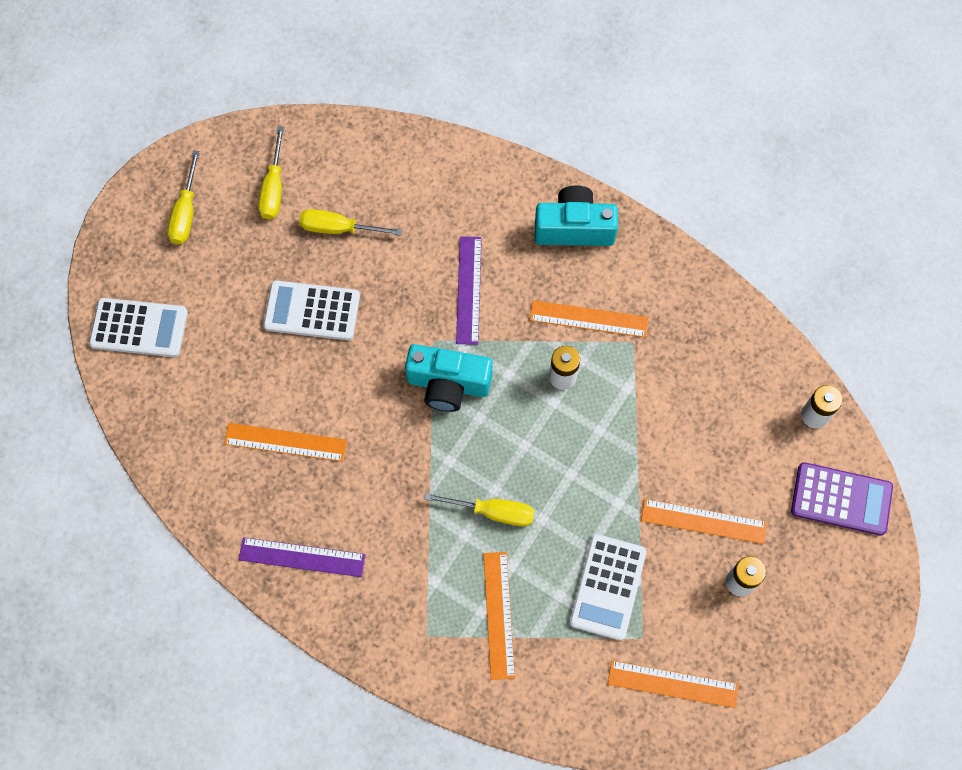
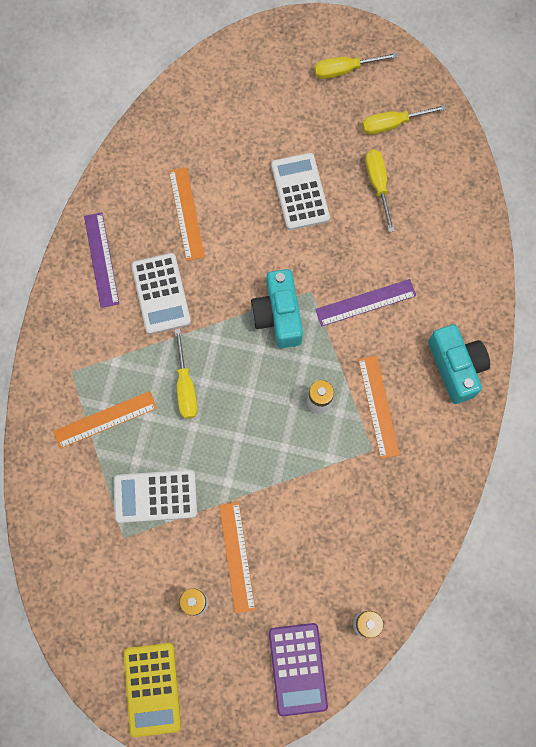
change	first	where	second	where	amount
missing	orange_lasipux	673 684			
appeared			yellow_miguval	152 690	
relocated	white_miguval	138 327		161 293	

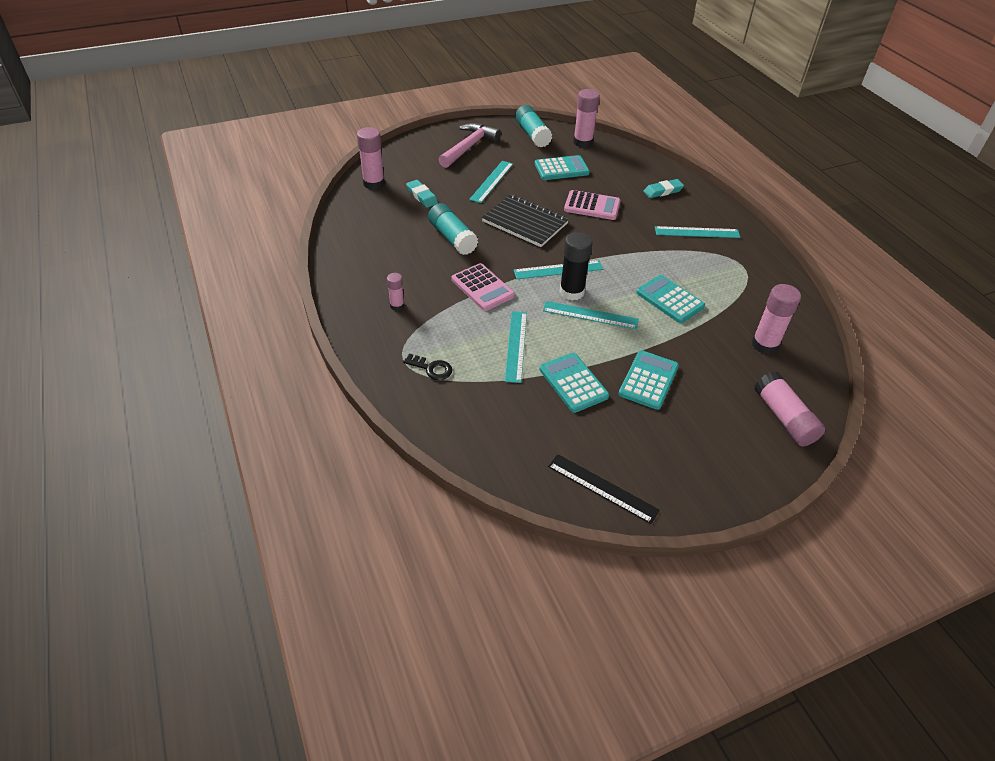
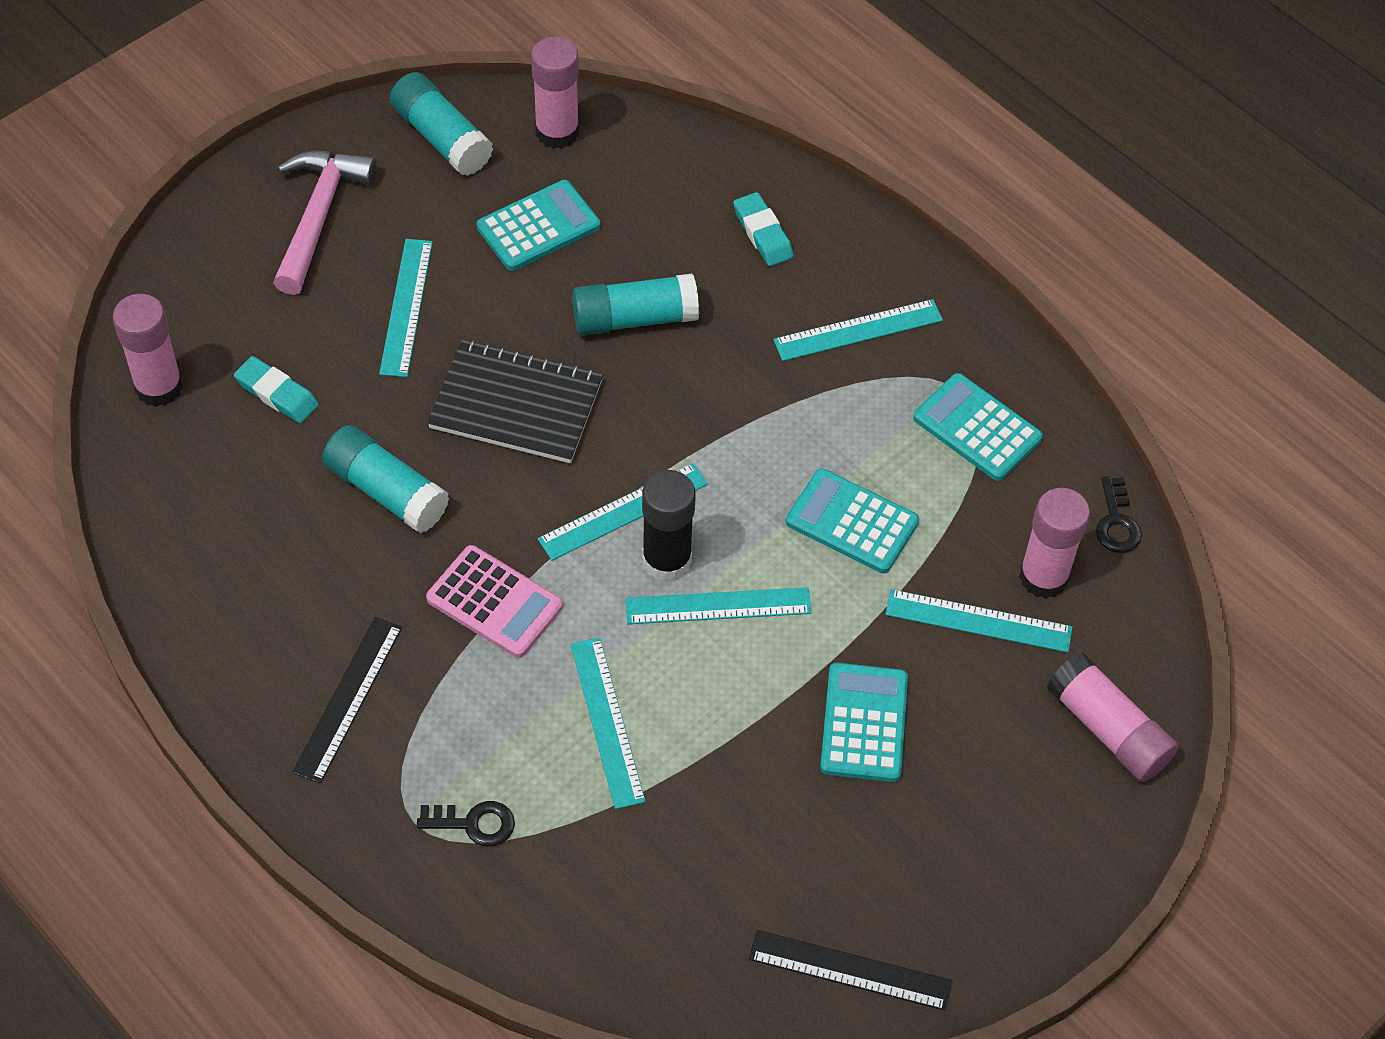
change	first	where	second	where	amount
appeared			turquoise_lasipux	979 621	
appeared			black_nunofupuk	1119 514	
relocated	turquoise_miguval	574 383		978 427	
exchanged	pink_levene	395 292	black_lasipux	347 700	
exchanged	pink_miguval	592 205	turquoise_levene	635 304	
spun	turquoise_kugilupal	663 188		763 229	75 degrees counterclockwise

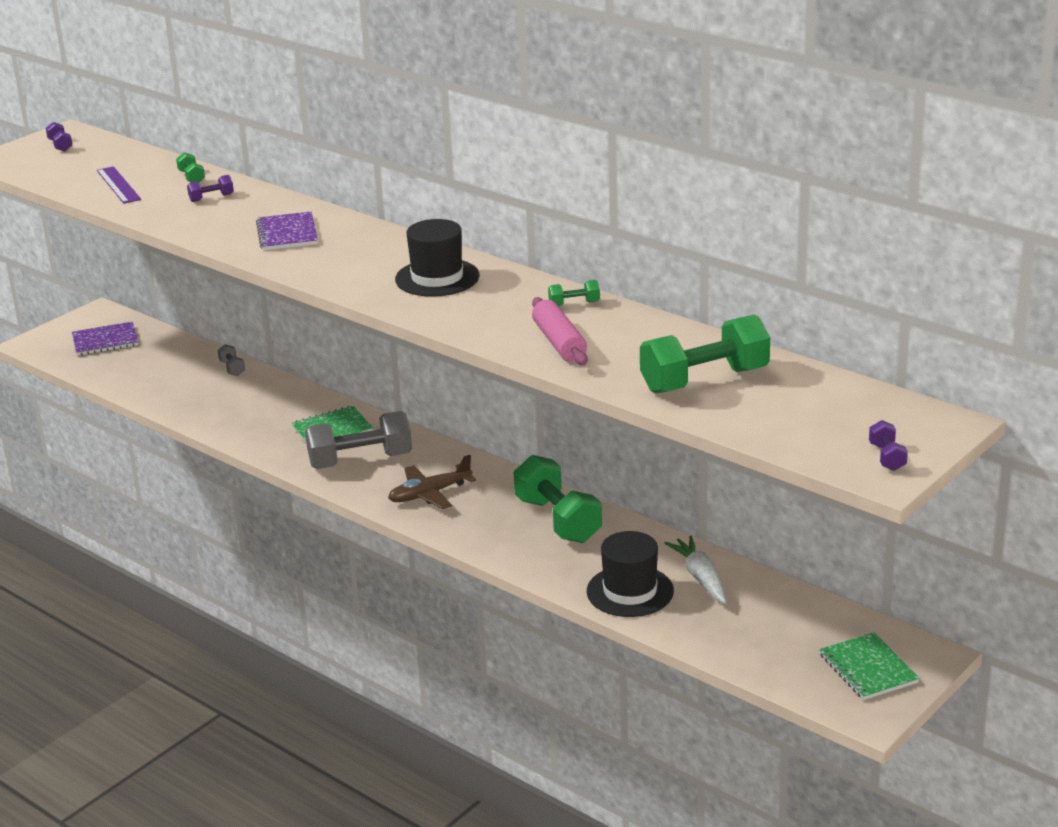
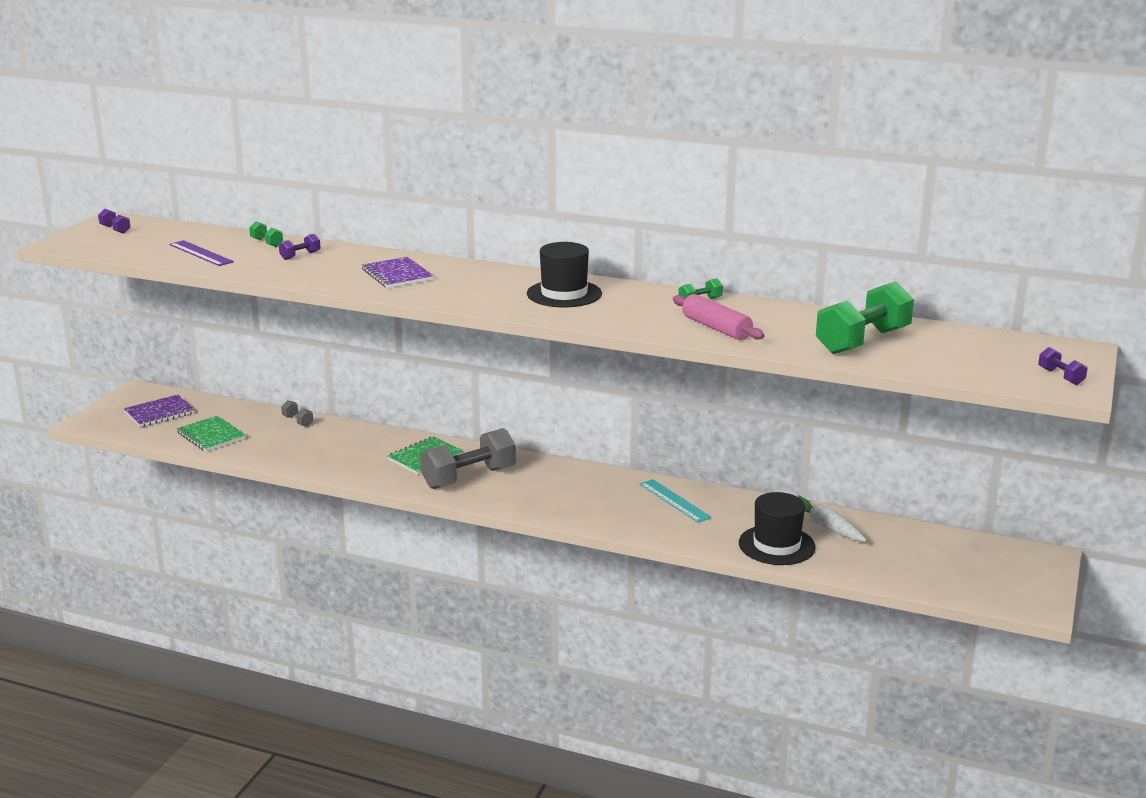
change	first	where	second	where	amount
missing	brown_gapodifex	432 482			
relocated	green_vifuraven	869 666		211 434	
exchanged	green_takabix	557 499	turquoise_lasipux	676 501	

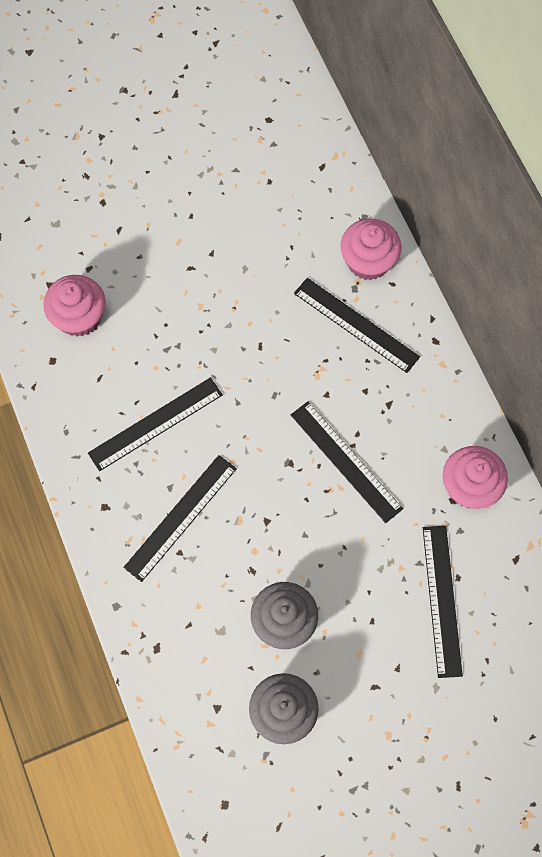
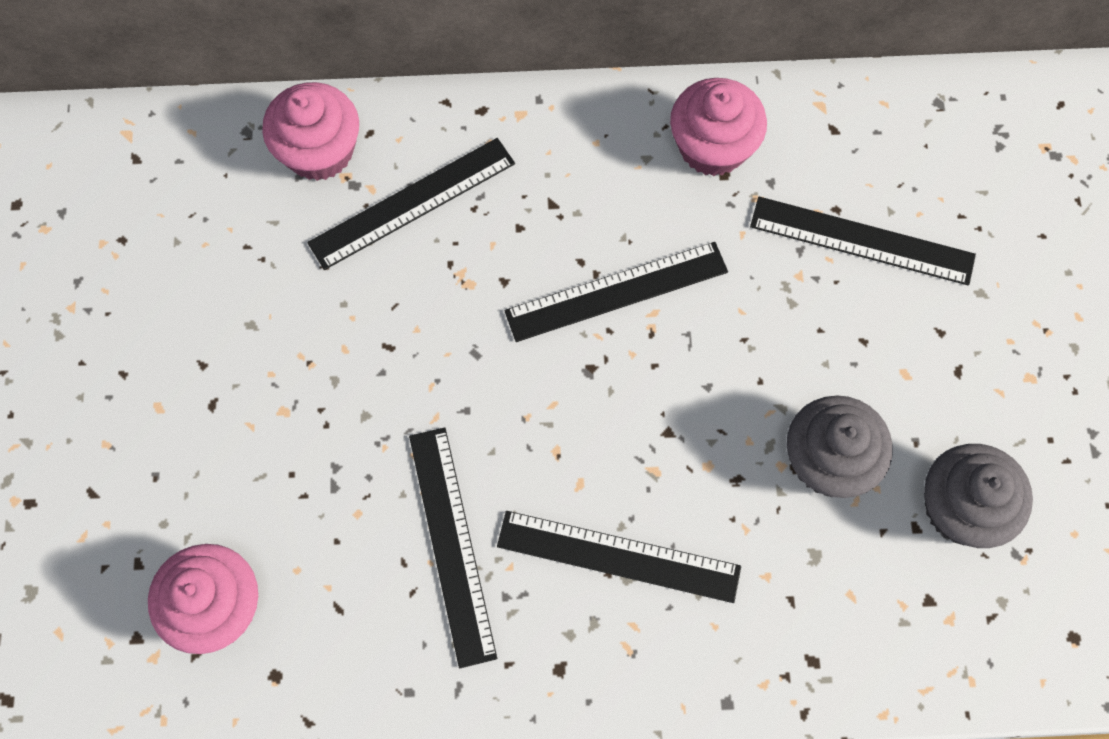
change	first	where	second	where	amount
spun	black_lasipux	180 518		619 557	45 degrees counterclockwise

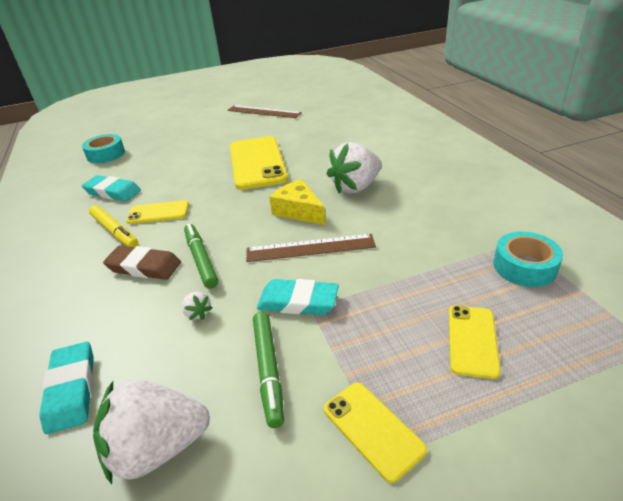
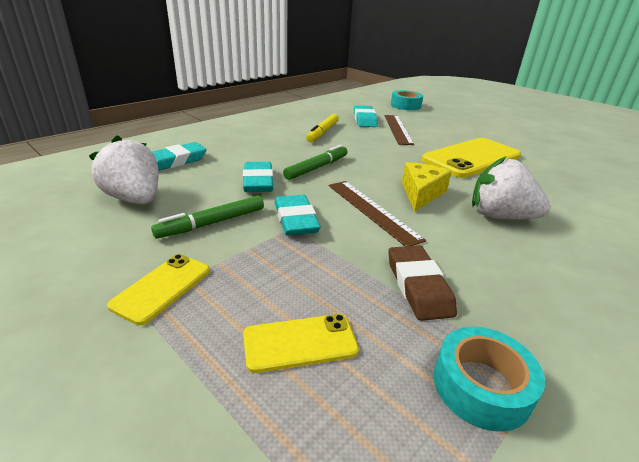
change	first	where	second	where	amount
missing	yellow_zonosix	157 212			
relocated	brown_kugilupal	142 263		422 283	
relocated	brown_lasipux	264 111		399 130	
exchanged	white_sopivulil	197 306	turquoise_kugilupal	258 177	

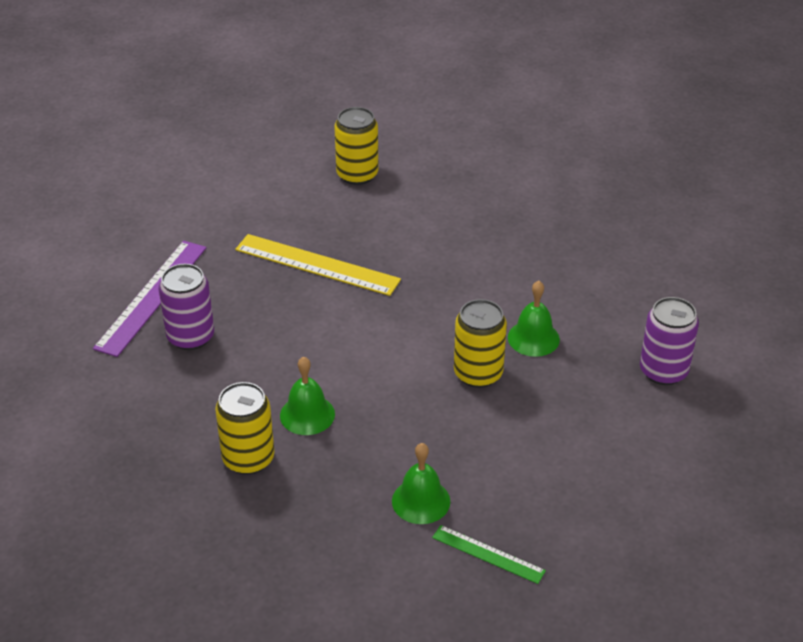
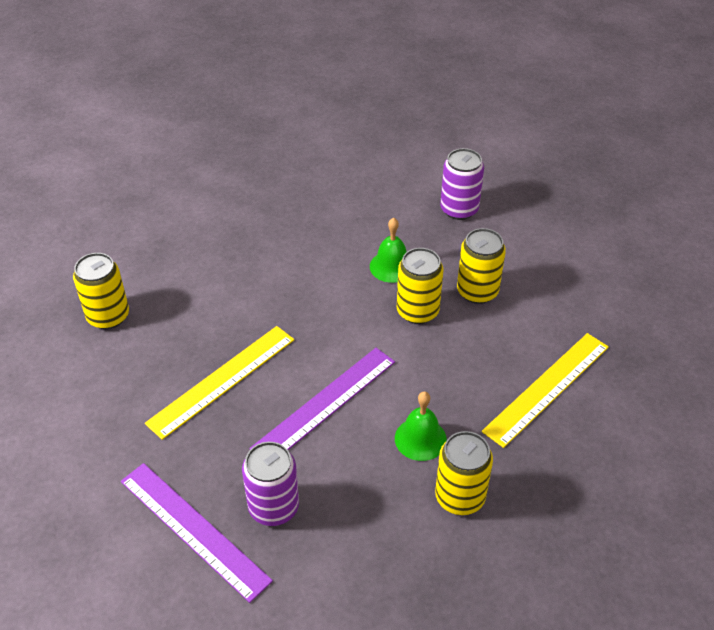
change	first	where	second	where	amount
missing	green_lasipux	489 554			
appeared			purple_lasipux	322 399	
appeared			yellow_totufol	481 266	
exchanged	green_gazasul	421 483	yellow_lasipux	545 390	

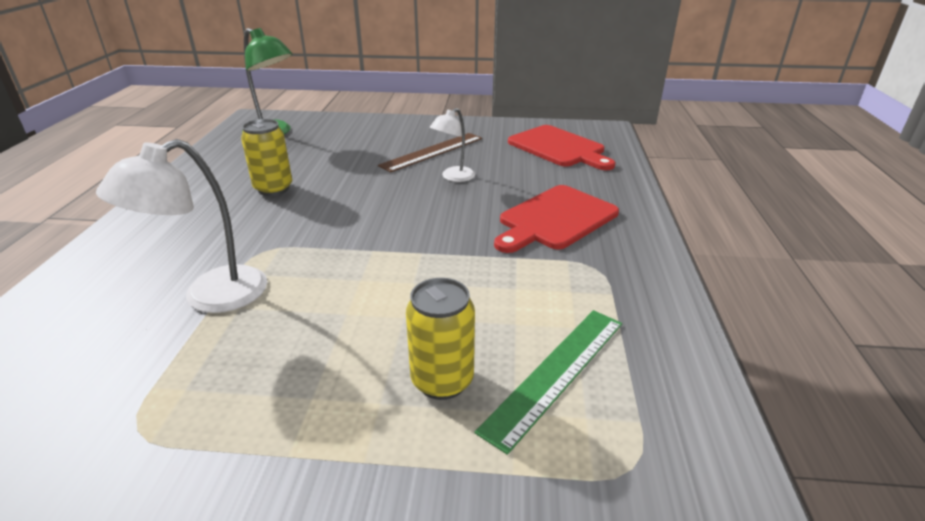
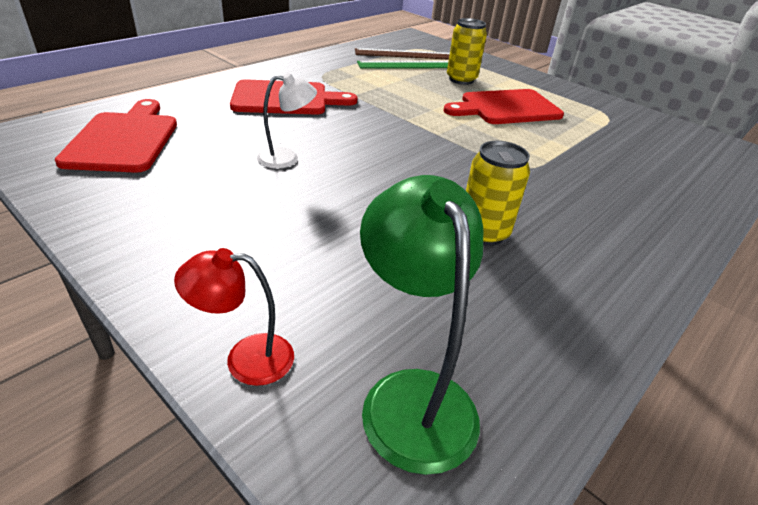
change	first	where	second	where	amount
missing	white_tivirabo	181 226			
appeared			red_tivirabo	234 317	
appeared			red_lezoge	503 106	
relocated	brown_lasipux	430 153		402 54	

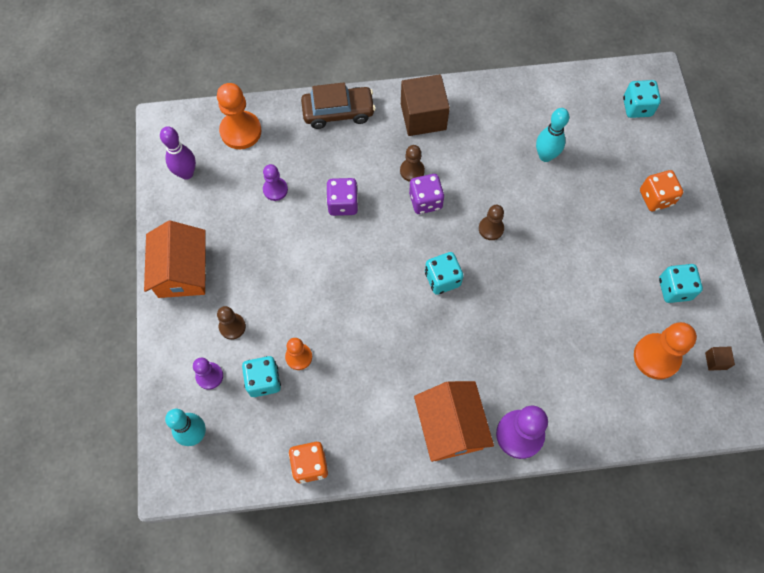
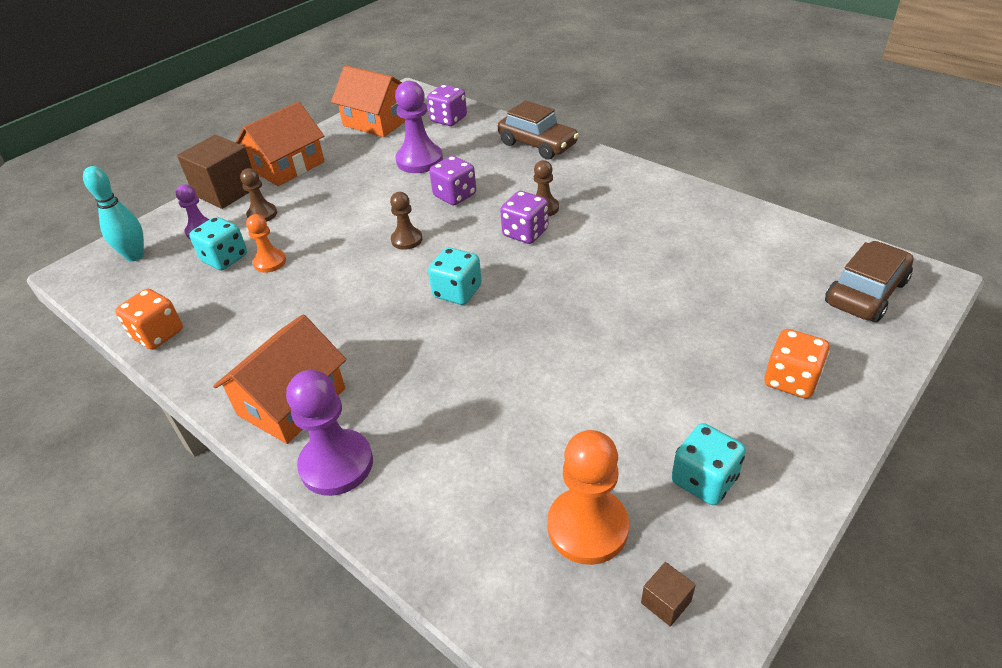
change	first	where	second	where	amount
missing	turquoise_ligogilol	552 135			
relocated	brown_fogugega	425 105		214 172	
relocated	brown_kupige	491 222		406 221	
exchanged	purple_ligogilol	178 153	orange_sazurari	368 101	
exchanged	orange_kupige	239 116	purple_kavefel	447 105	
exchanged	turquoise_kavefel	642 99	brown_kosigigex	869 281	
size	purple_kupige	275 182		419 127	x1.72

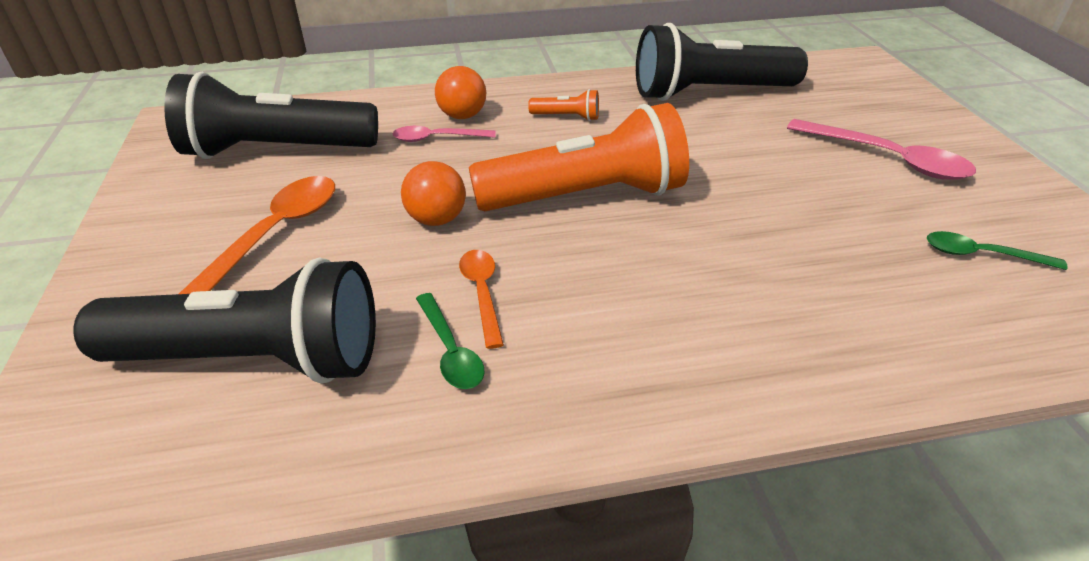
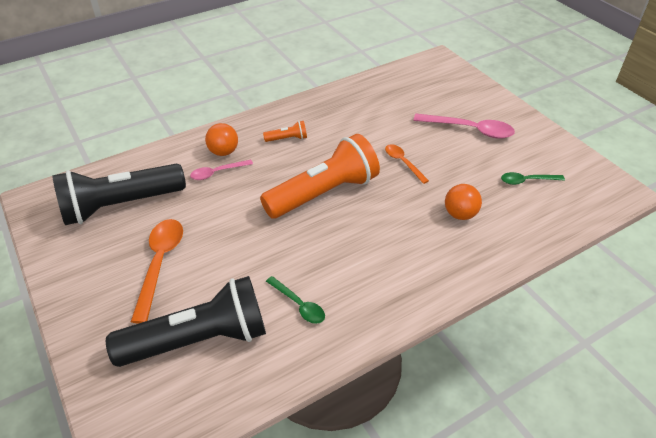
change	first	where	second	where	amount
missing	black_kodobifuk	722 62			
relocated	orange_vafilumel	433 193		463 202	
relocated	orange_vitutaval	481 299		407 164	

